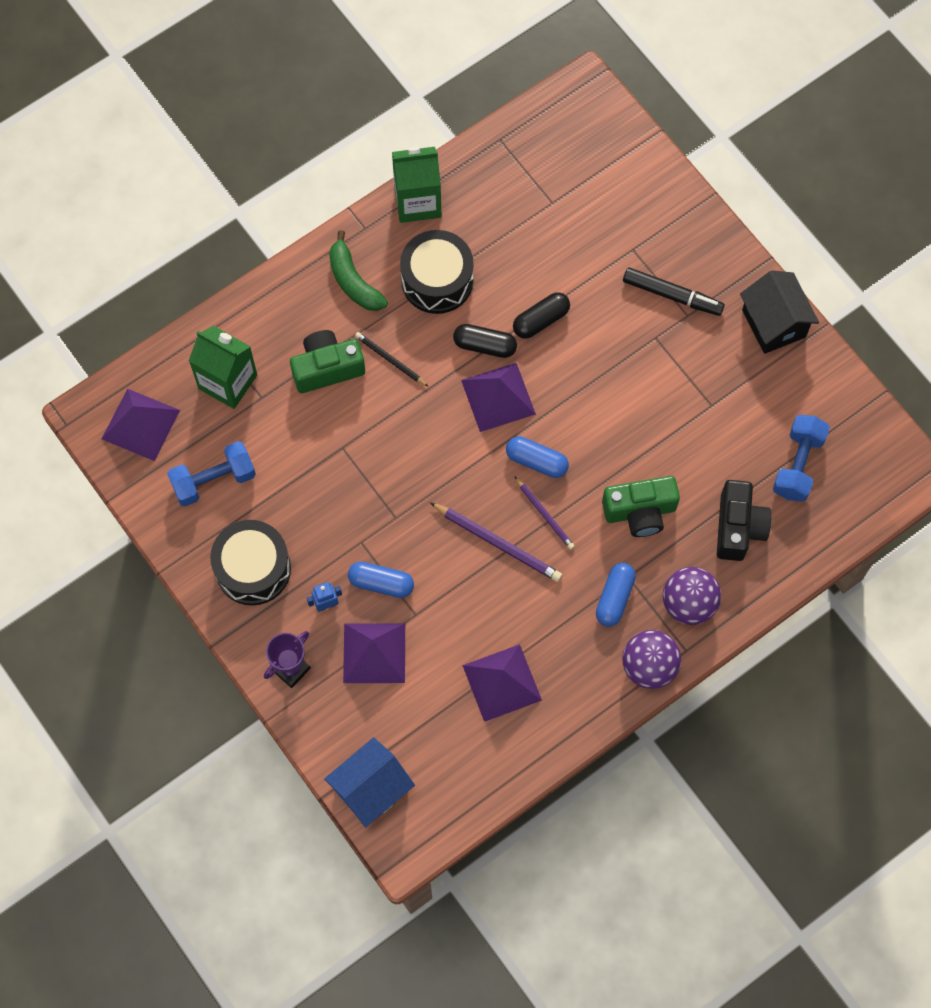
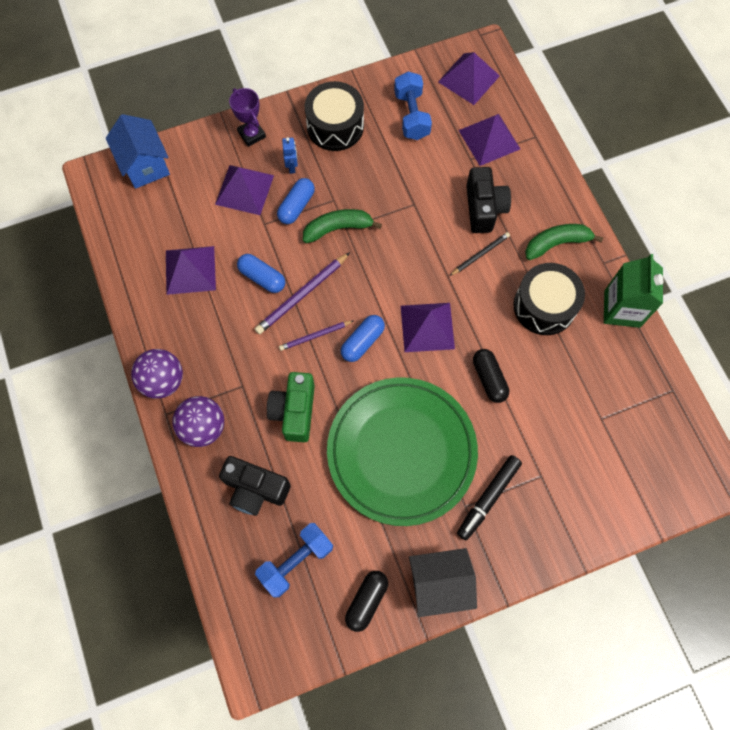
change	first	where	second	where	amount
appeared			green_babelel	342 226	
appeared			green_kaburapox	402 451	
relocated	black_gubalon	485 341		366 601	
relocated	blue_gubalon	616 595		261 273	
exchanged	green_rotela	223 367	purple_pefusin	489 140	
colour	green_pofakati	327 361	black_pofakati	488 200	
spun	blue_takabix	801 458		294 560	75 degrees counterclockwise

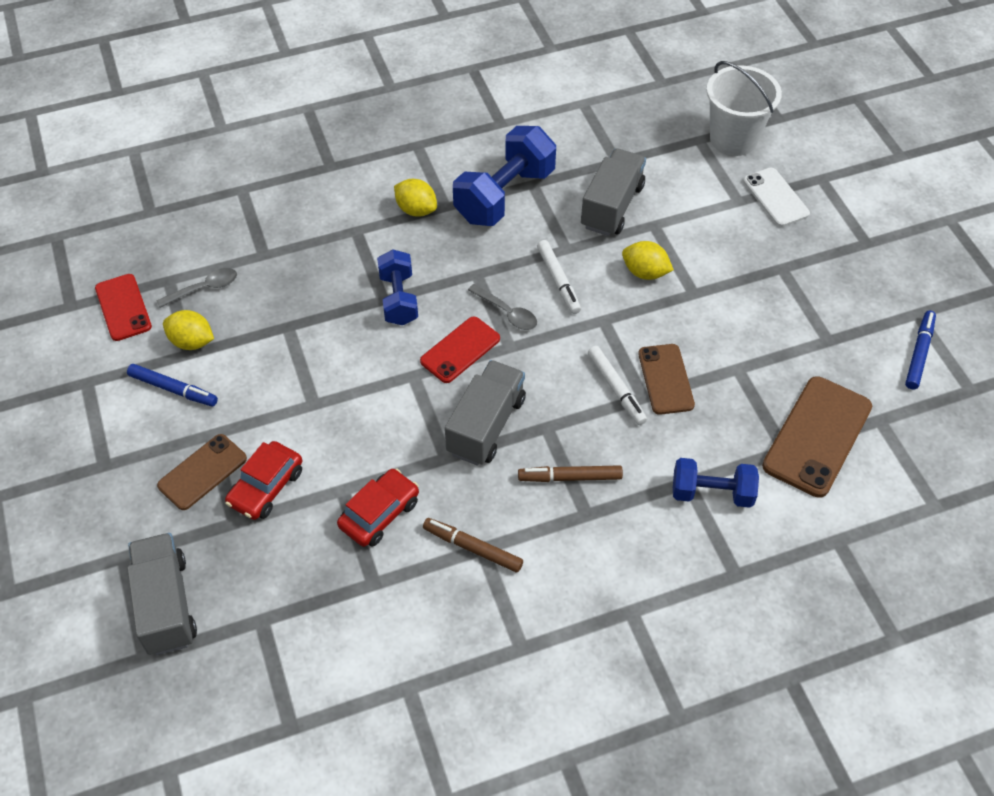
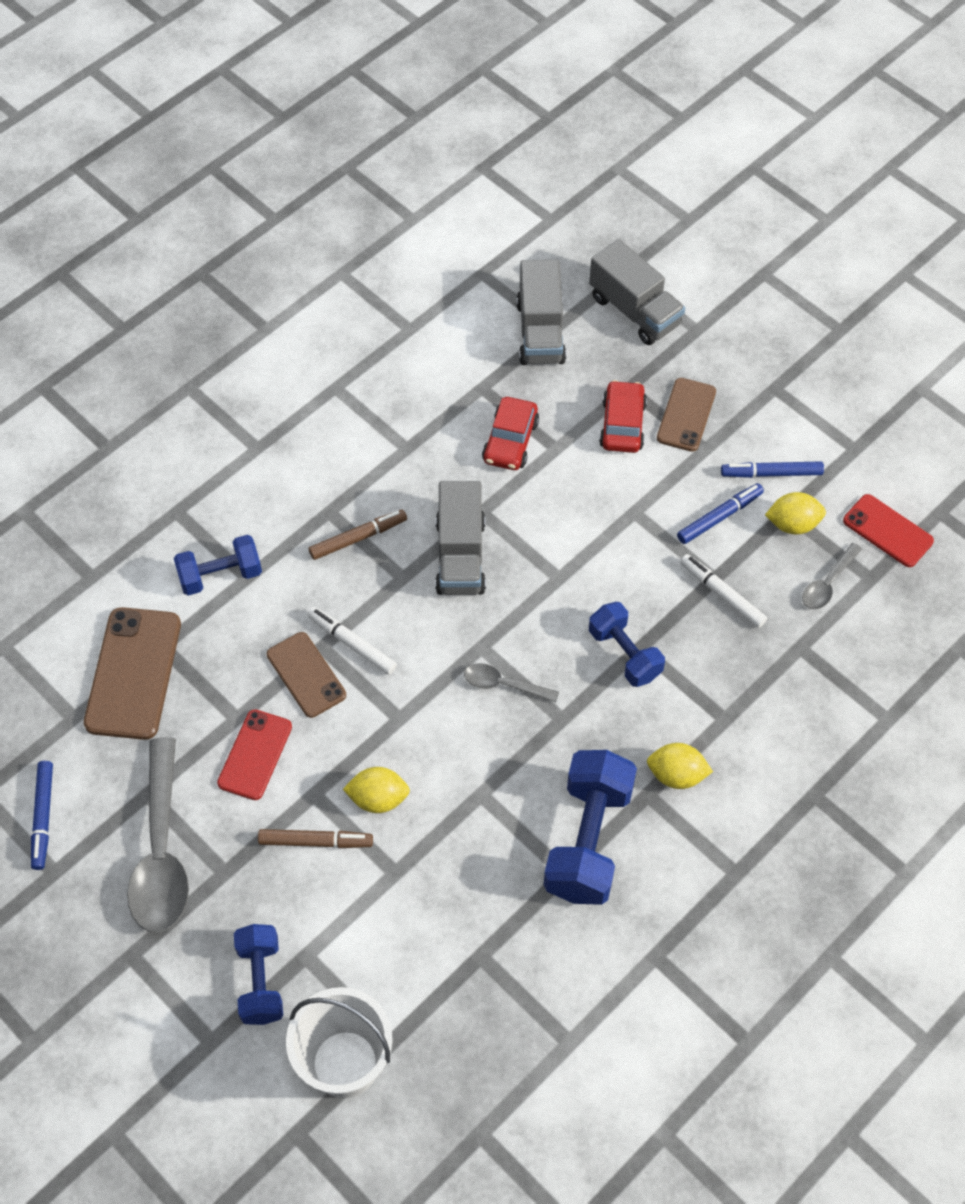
change	first	where	second	where	amount
appeared			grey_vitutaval	158 835	
appeared			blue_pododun	720 513	
relocated	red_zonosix	460 349		254 754	
relocated	brown_pododun	473 545		315 838	
relocated	white_pododun	559 277		723 591	
relocated	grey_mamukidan	613 192		541 312	
exchanged	white_zonosix	776 197	blue_takabix	258 974	

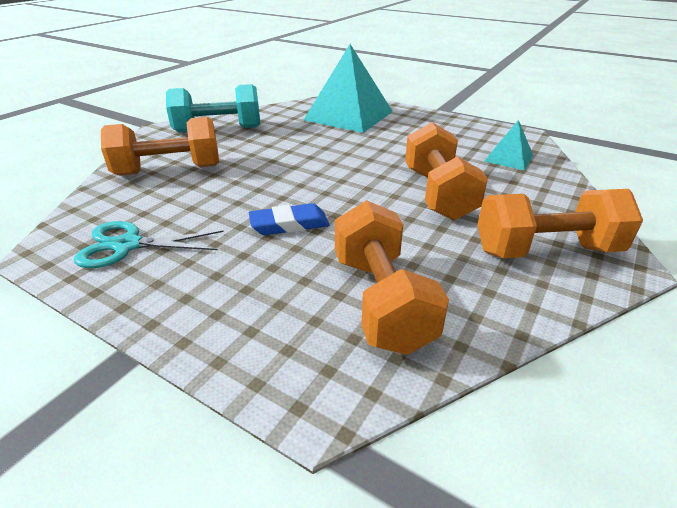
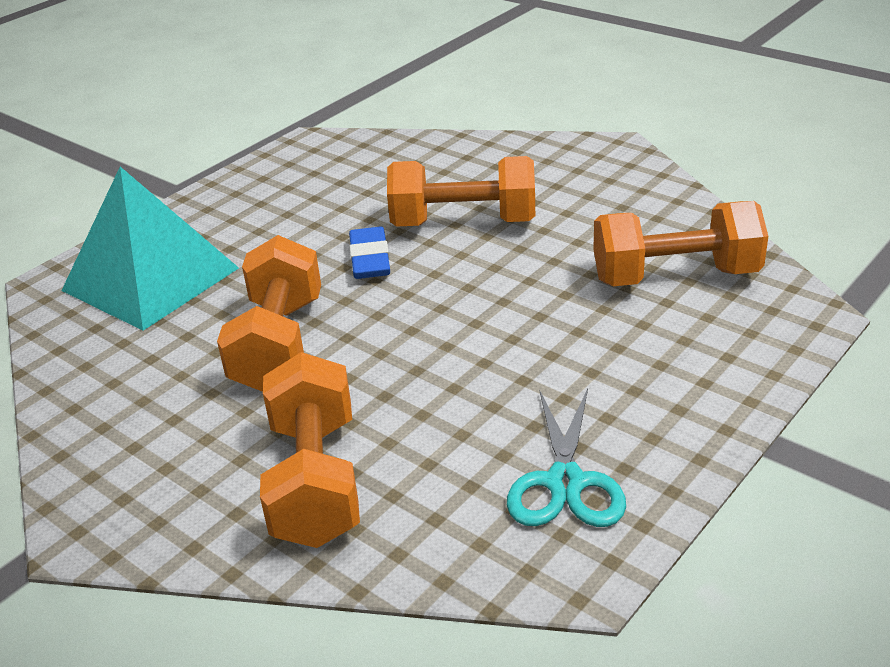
change	first	where	second	where	amount
missing	turquoise_takabix	213 108			
missing	turquoise_pefusin	508 145			
relocated	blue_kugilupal	289 219		369 253	
relocated	orange_takabix	560 223		269 313	

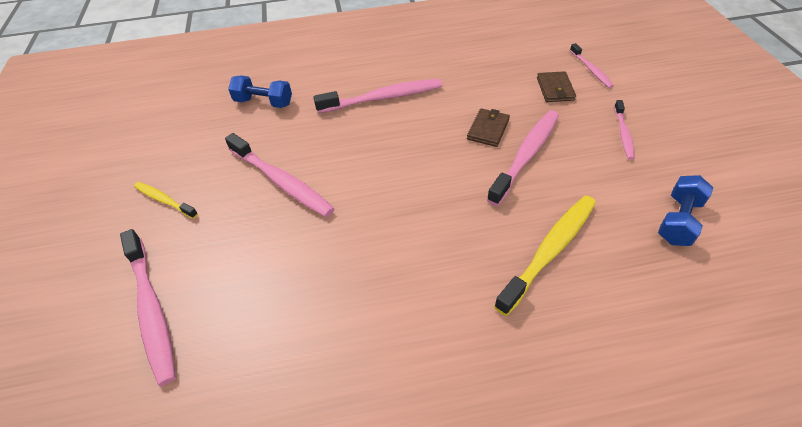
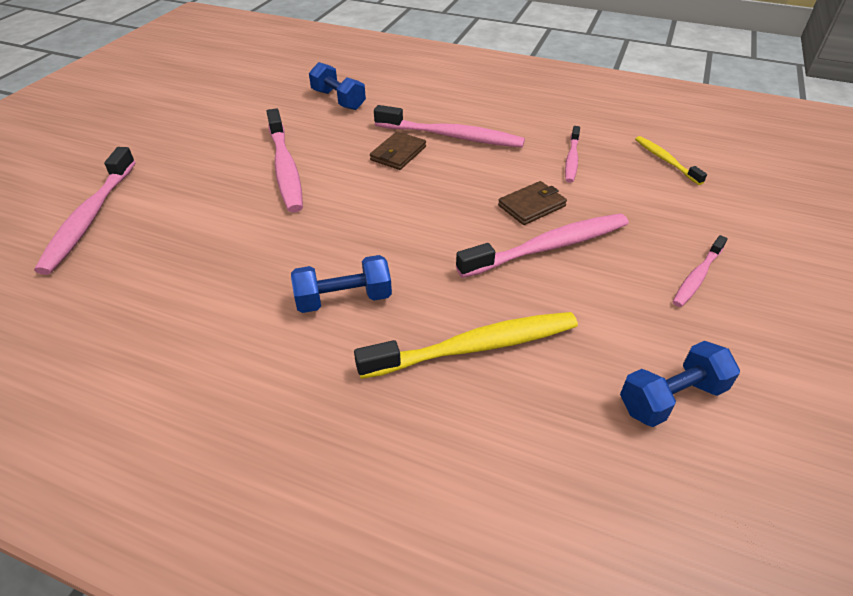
change	first	where	second	where	amount
appeared			blue_takabix	341 284	
relocated	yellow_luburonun	166 200		671 160	
relocated	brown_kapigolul	556 86		398 150	
relocated	pink_luburonun	592 65		572 154	

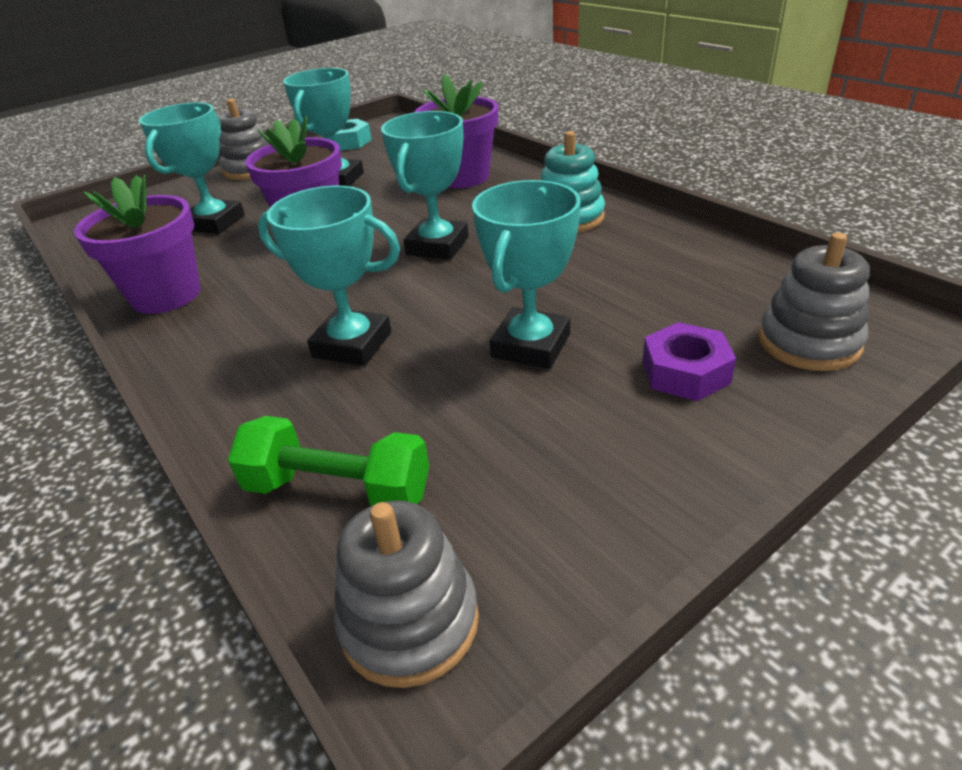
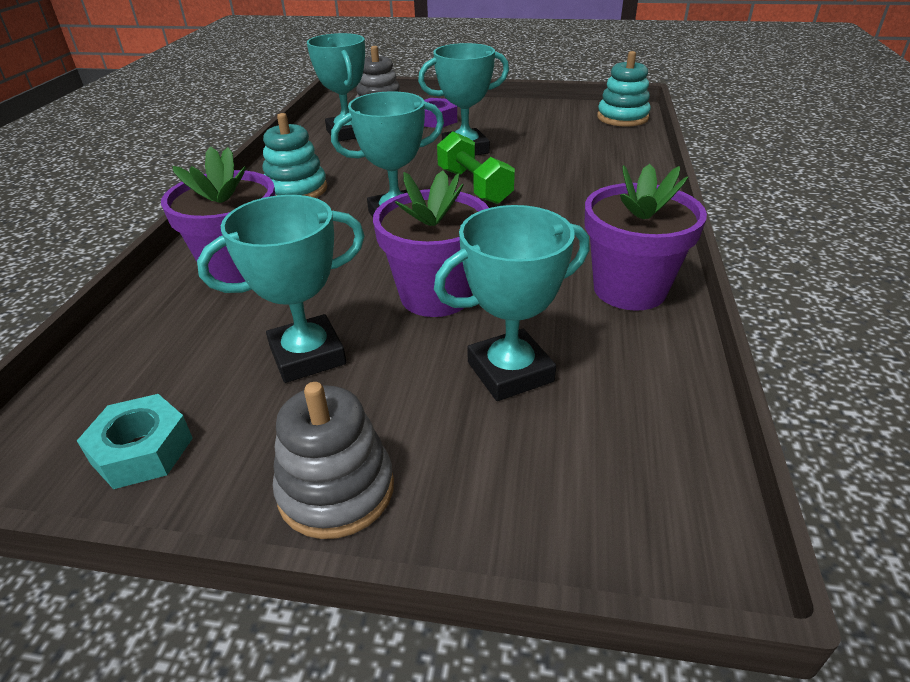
change	first	where	second	where	amount
relocated	green_takabix	328 461		476 167	
relocated	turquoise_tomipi	329 276		336 87	
colour	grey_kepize	406 594	turquoise_kepize	624 89	

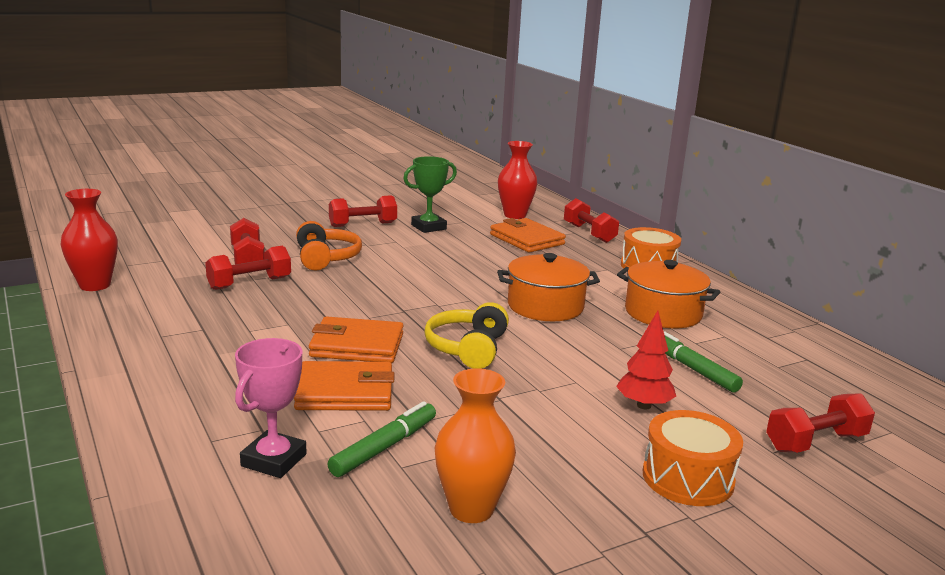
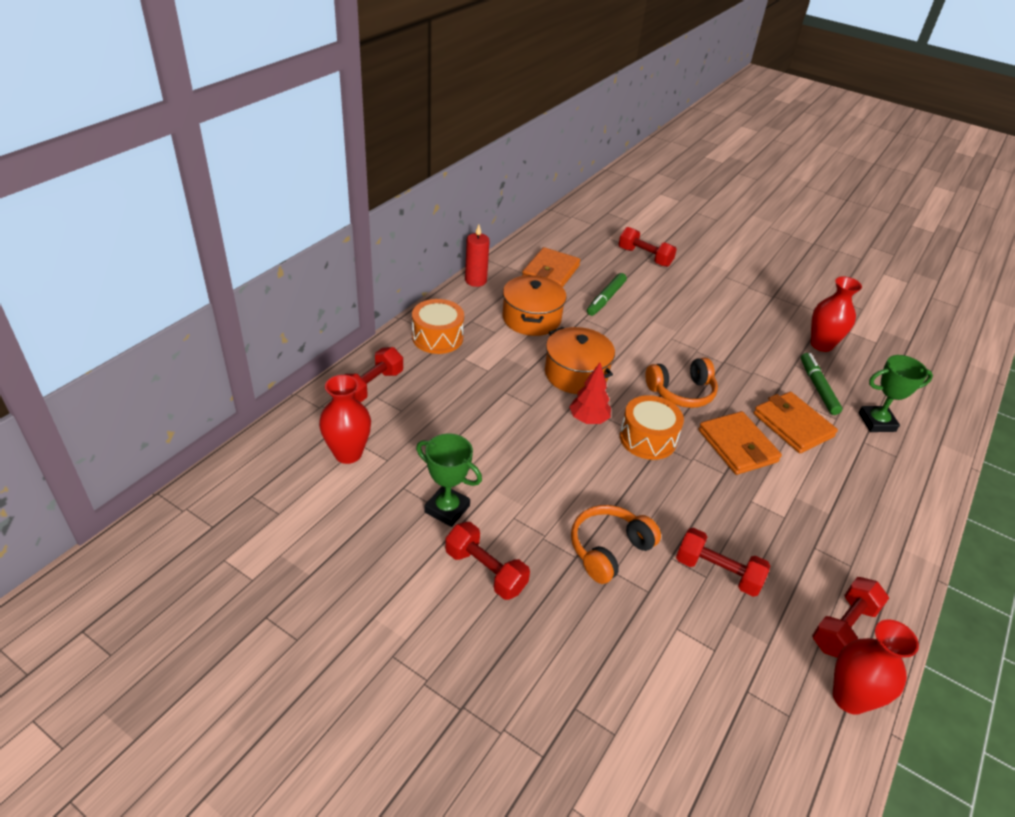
change	first	where	second	where	amount
appeared			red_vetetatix	477 256	
relocated	red_takabix	247 241		850 617	
relocated	orange_kapigolul	528 235		551 267	
relocated	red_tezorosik	646 360		590 393	
relocated	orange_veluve	693 458		652 427	
colour	pink_tomipi	270 408	green_tomipi	896 393	
colour	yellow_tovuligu	466 335	orange_tovuligu	681 383	
colour	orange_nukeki	475 445	red_nukeki	836 314	
spun	green_pododun	382 439		821 384	75 degrees clockwise

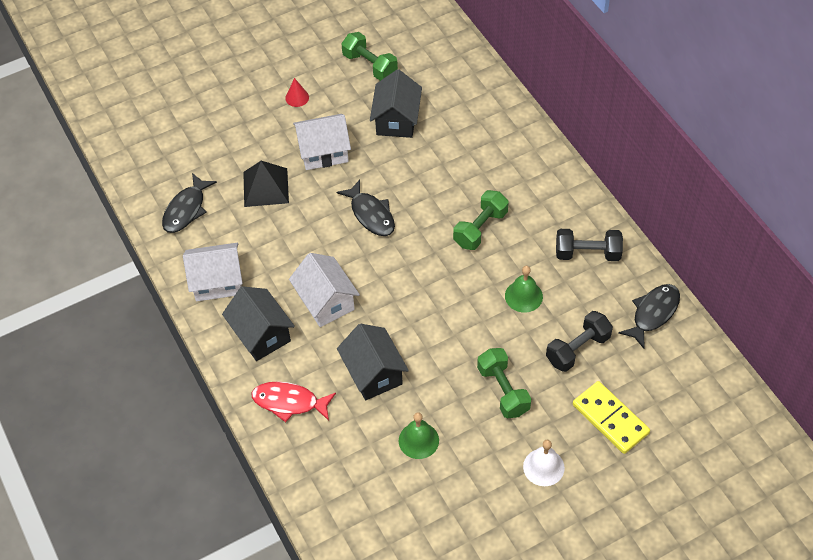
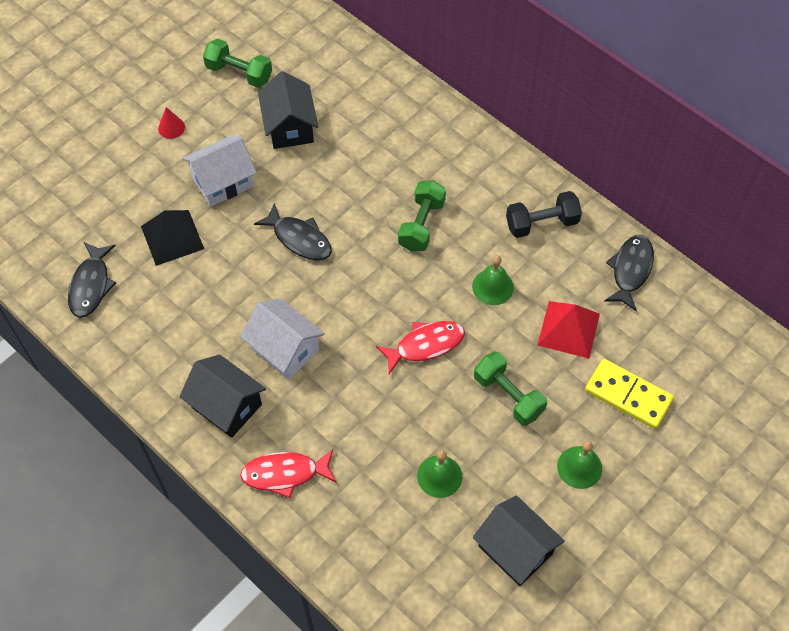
change	first	where	second	where	amount
missing	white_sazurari	213 272			
appeared			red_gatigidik	420 347	
relocated	black_sazurari	373 362		519 540	
exchanged	black_takabix	579 341	red_pefusin	569 329	
colour	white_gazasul	544 463	green_gazasul	579 465	

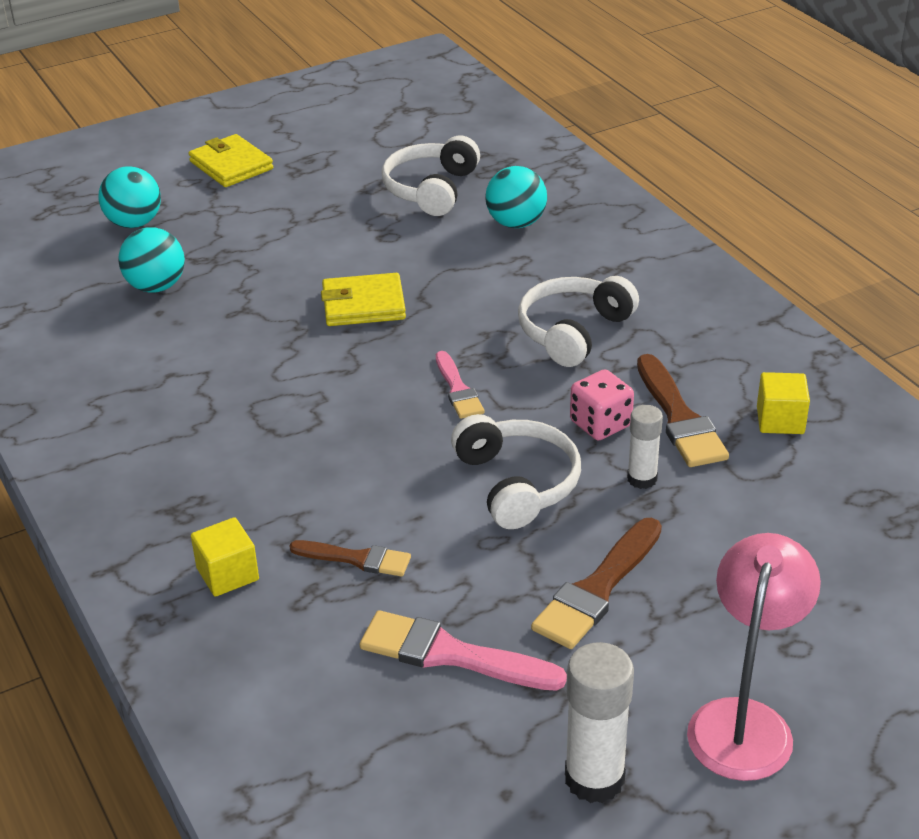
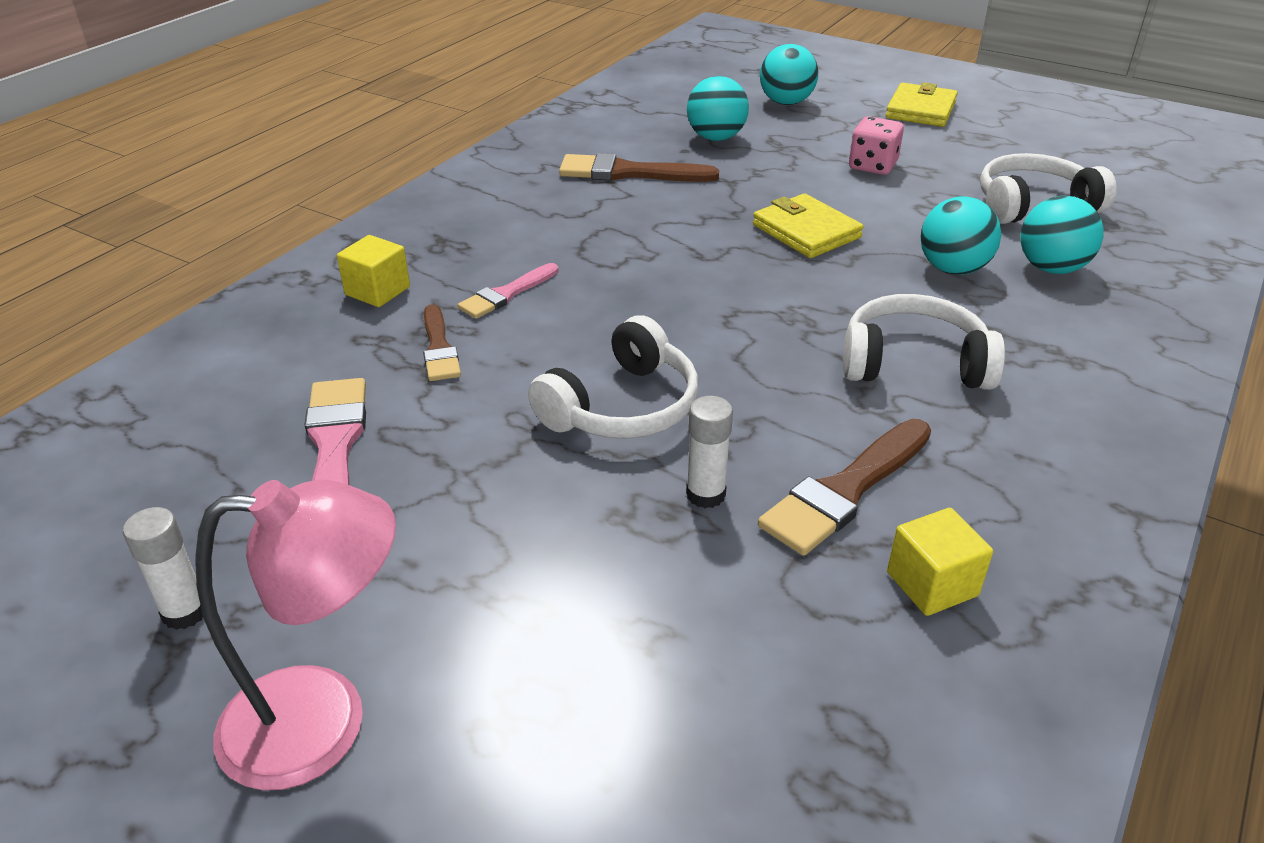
change	first	where	second	where	amount
appeared			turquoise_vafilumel	961 235	
relocated	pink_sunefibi	460 385		507 291	
relocated	brown_sunefibi	596 583		639 167	
relocated	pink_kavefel	602 404		876 145	
size	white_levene	599 722		163 568	x0.61

